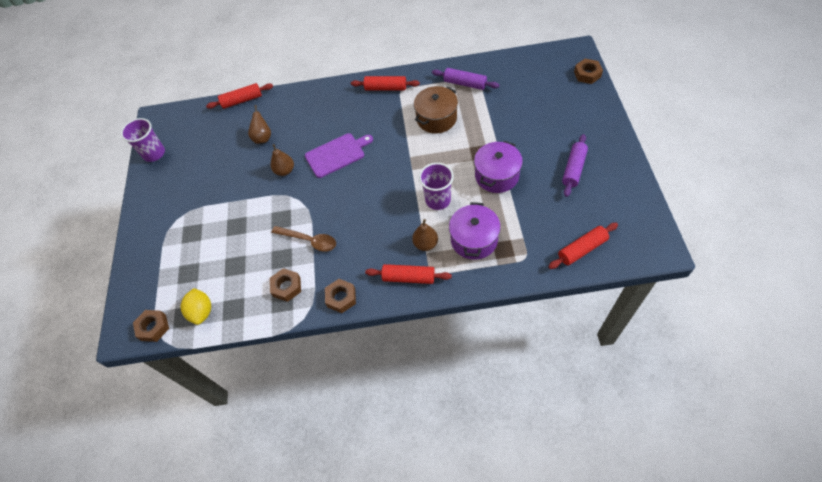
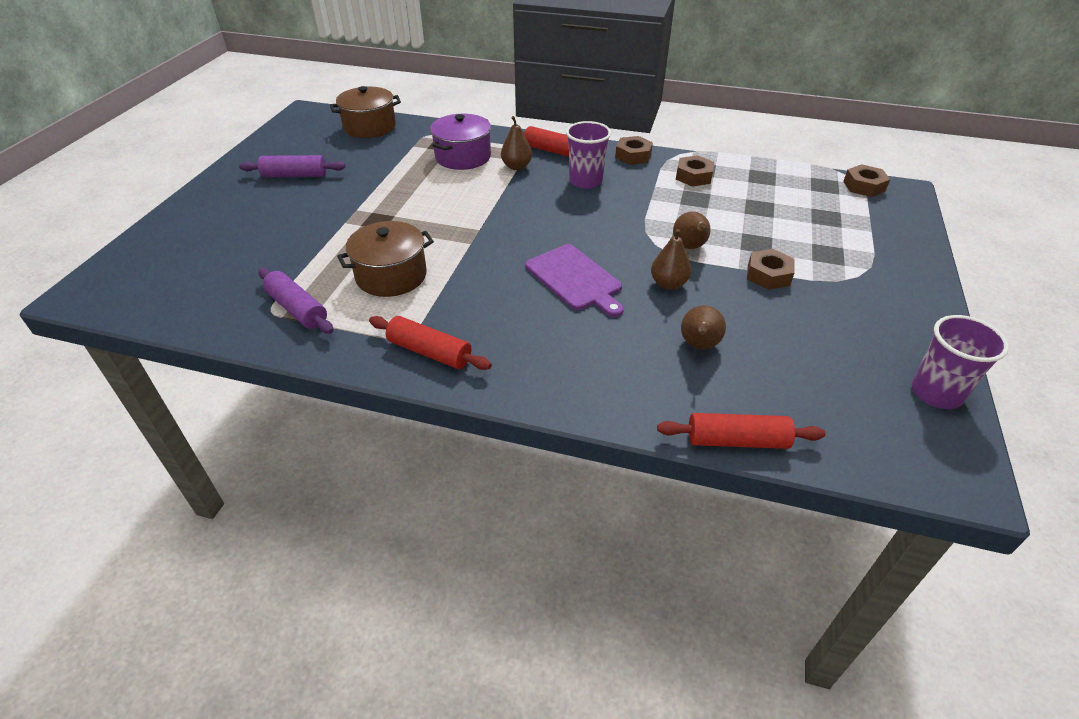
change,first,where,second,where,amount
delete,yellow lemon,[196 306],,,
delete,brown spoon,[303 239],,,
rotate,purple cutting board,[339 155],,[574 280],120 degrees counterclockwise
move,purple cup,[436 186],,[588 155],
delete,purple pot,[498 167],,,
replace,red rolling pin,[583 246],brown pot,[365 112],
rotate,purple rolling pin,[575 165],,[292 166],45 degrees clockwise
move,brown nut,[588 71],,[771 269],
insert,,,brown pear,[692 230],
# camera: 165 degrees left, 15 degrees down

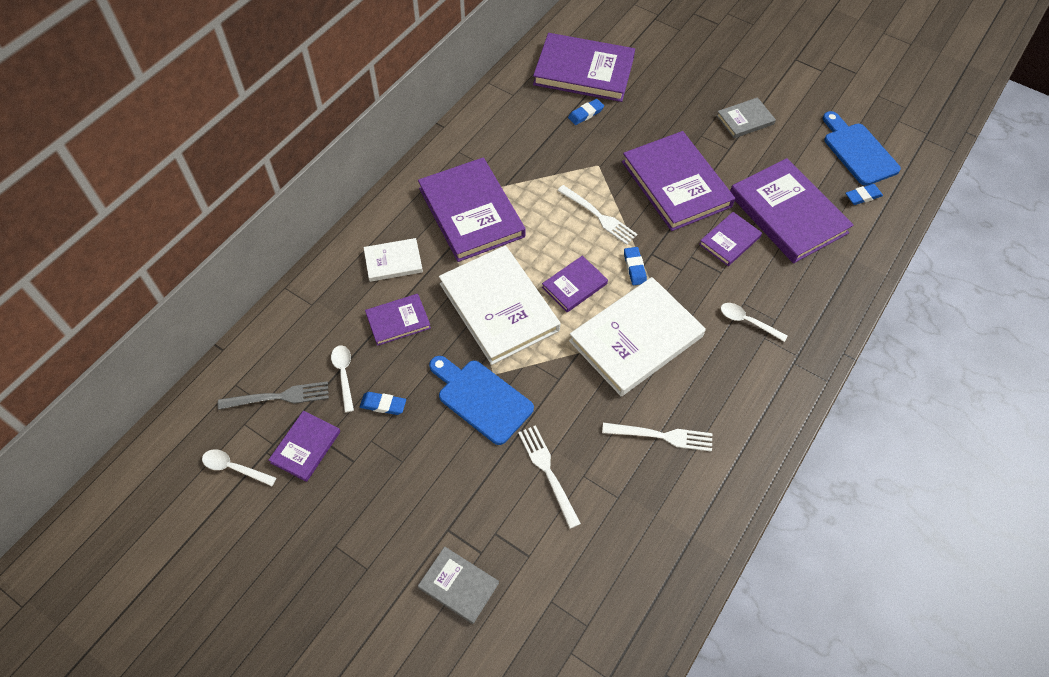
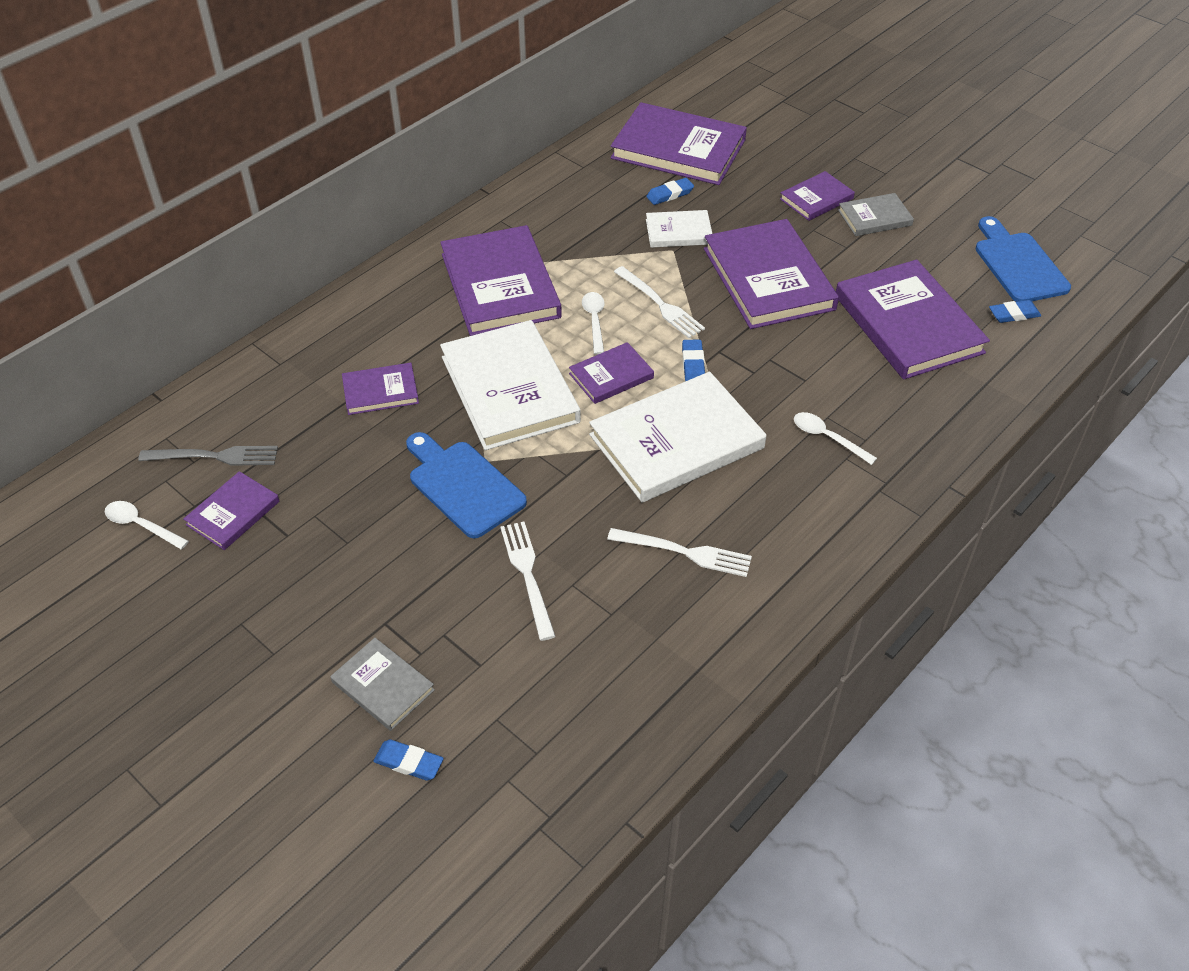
change,first,where,second,where,amount
move,white spoon,[342 379],,[593 323],
move,blue eraser,[383 403],,[408 760],
move,white book,[393 260],,[679 229],
move,purple book,[730 239],,[817 196],
# camera: 10 degrees right, 10 degrees down

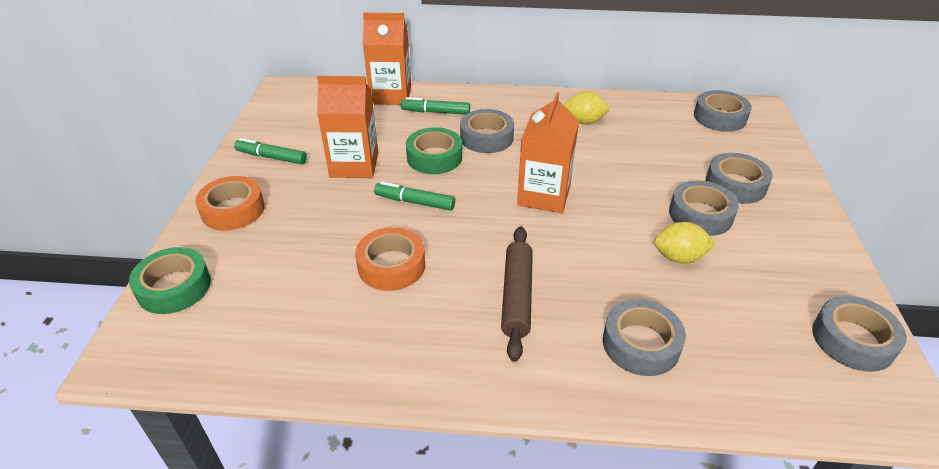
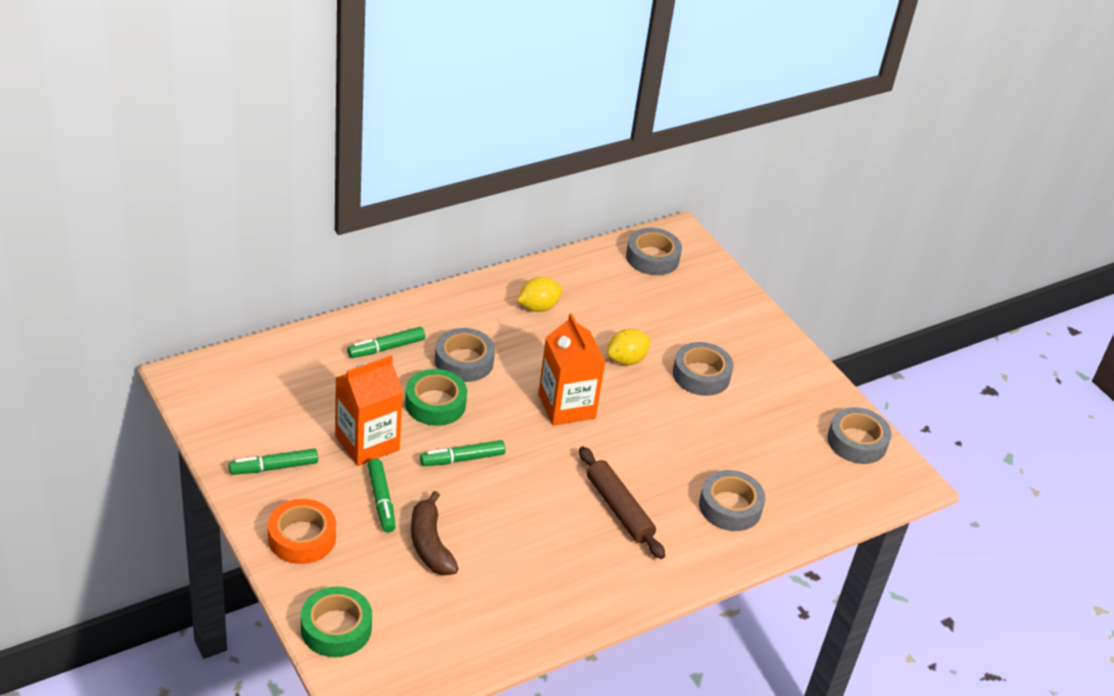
change,first,where,second,where,amount
delete,orange tape,[390 259],,,
delete,orange carton,[387 59],,,
move,yellow lemon,[685 243],,[629 347],
delete,grey tape,[739 178],,,
insert,,,green marker,[382 495],
insert,,,brown banana,[435 533],
# camera: 40 degrees left, 0 degrees up

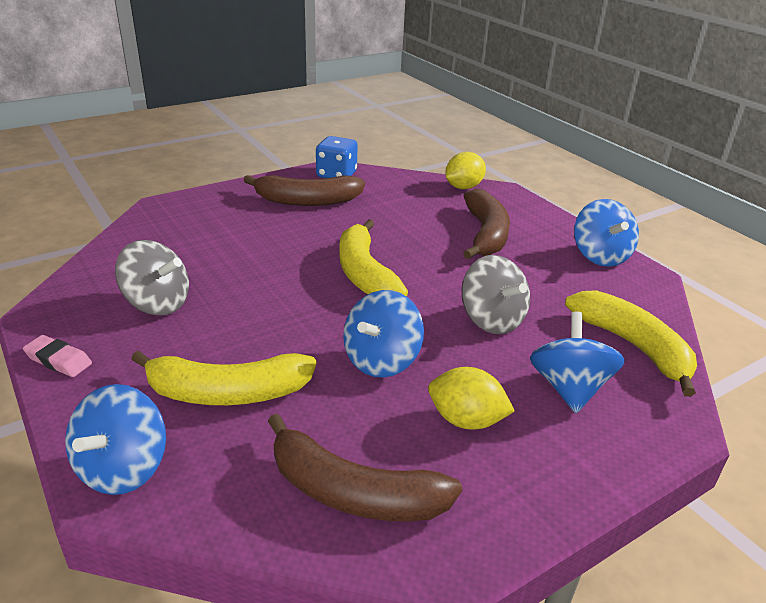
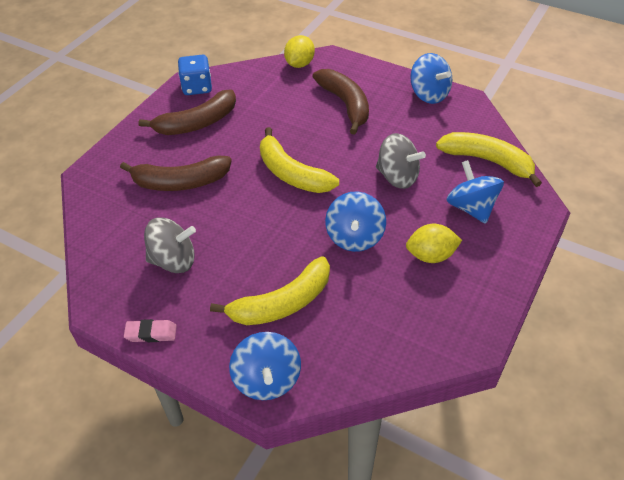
change,first,where,second,where,amount
move,brown banana,[365 467],,[176 173],
# camera: 25 degrees left, 15 degrees up

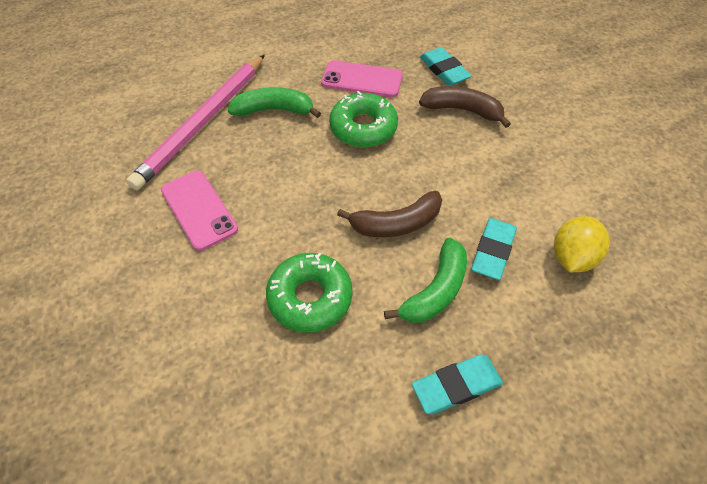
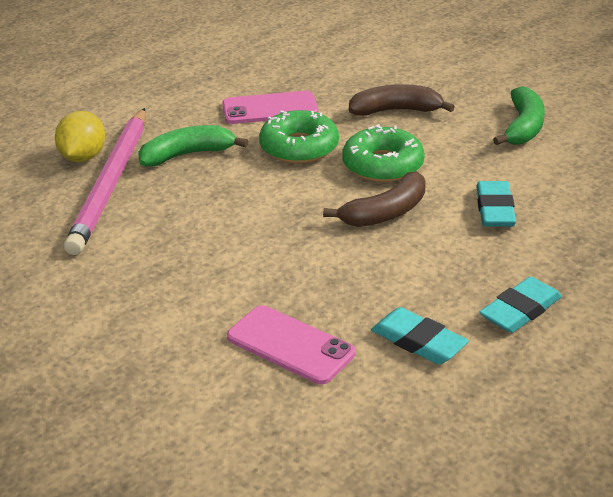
change,first,where,second,where,amount
move,pink phone,[199 210],,[291 344],
move,green donut,[309 292],,[383 153],
move,green banana,[425 280],,[519 115],
move,turquoise eraser,[446 66],,[420 336],
move,yellow lemon,[582 244],,[80 136],
# camera: 20 degrees left, 20 degrees down

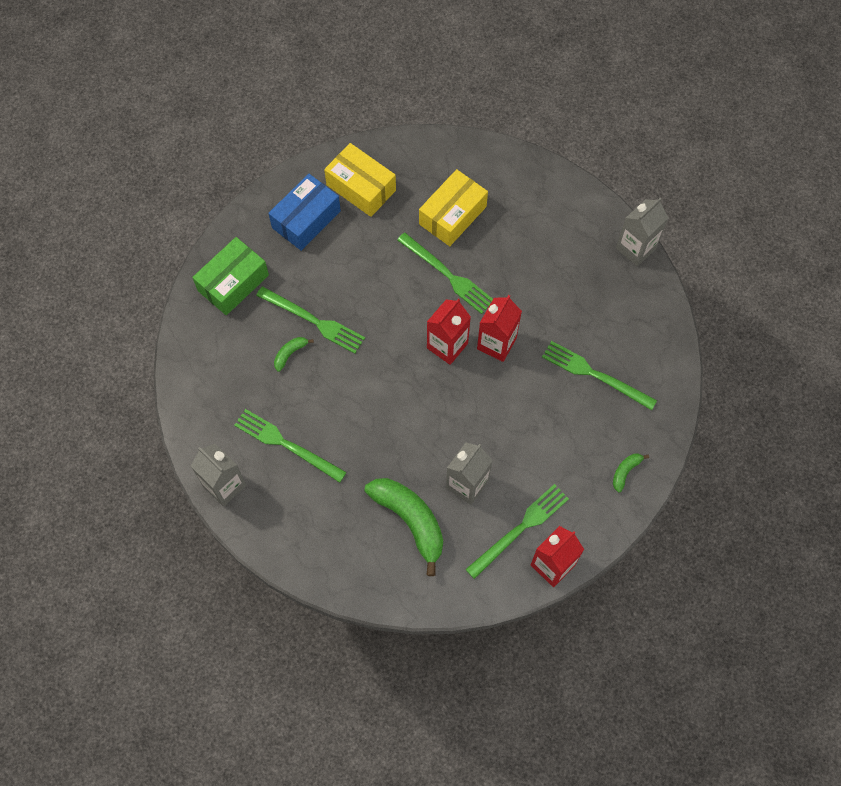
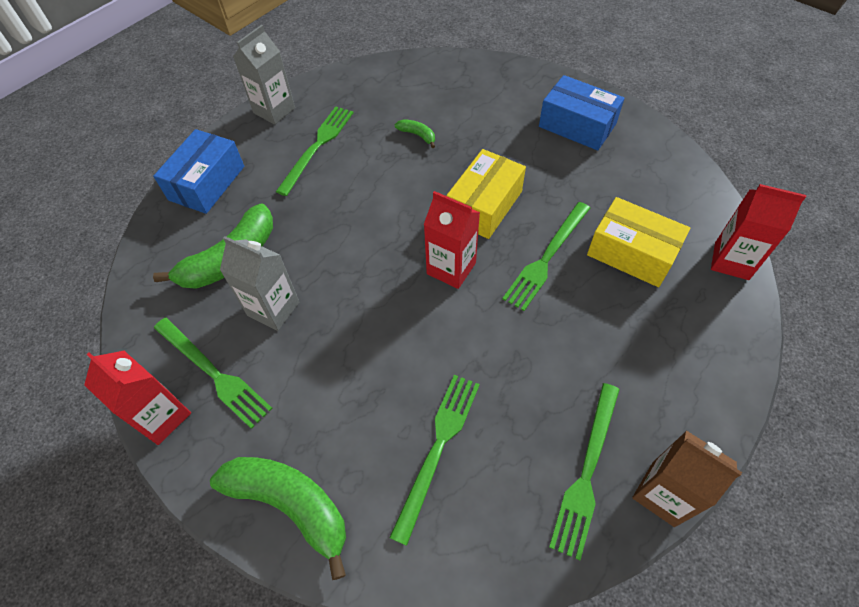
change,first,where,second,where,amount
delete,green box,[230 276],,,
move,green fork,[310 320],,[584 471],
move,yellow box,[360 180],,[486 194],
move,red carton,[499 328],,[758 232],
resize,green banana,[631 473],,[278 518],x2.23
recolor,grey carton,[642 232],brown carton,[687 479],
insert,,,blue box,[198 171],
# camera: 85 degrees right, 10 degrees down

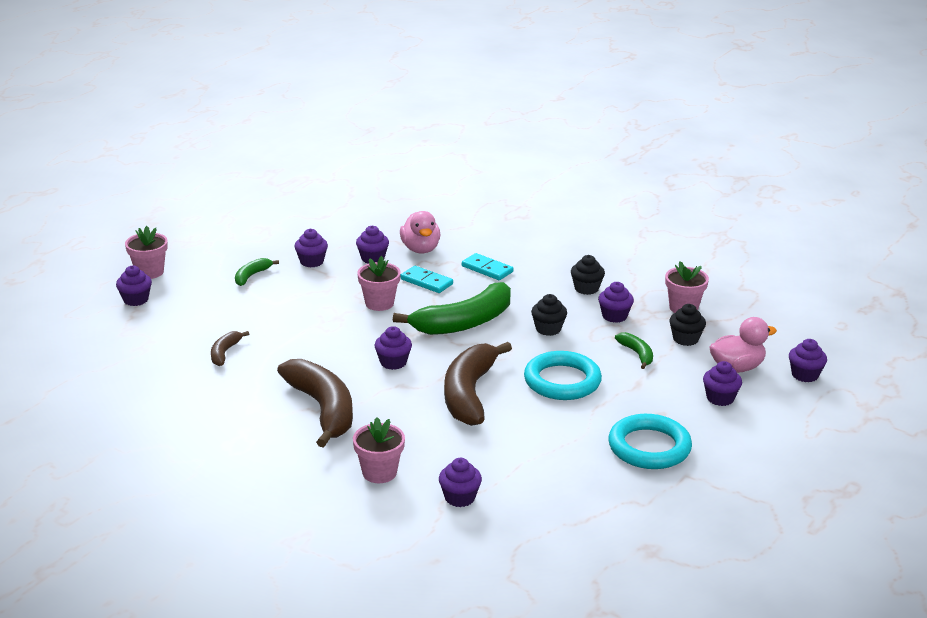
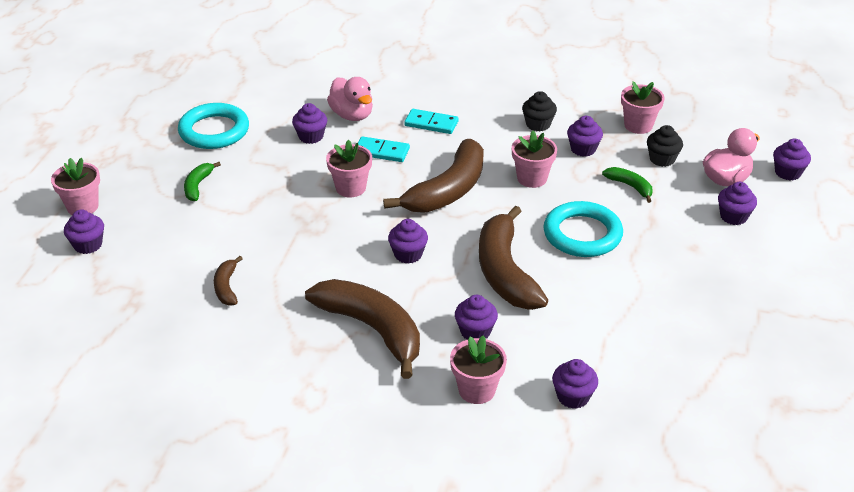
change,first,where,second,where,amount
move,purple cupcake,[311 248],,[476 317],
recolor,green banana,[452 308],brown banana,[433 176],
replace,black cupcake,[549 315],pink flower pot,[534 159],
move,turquoise ring,[650 441],,[213 126],
# camera: 20 degrees left, 10 degrees up

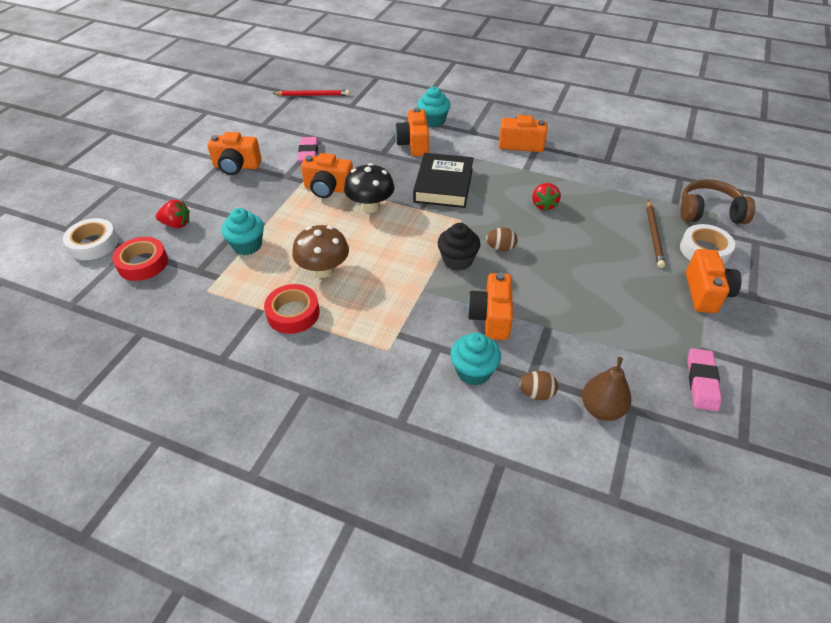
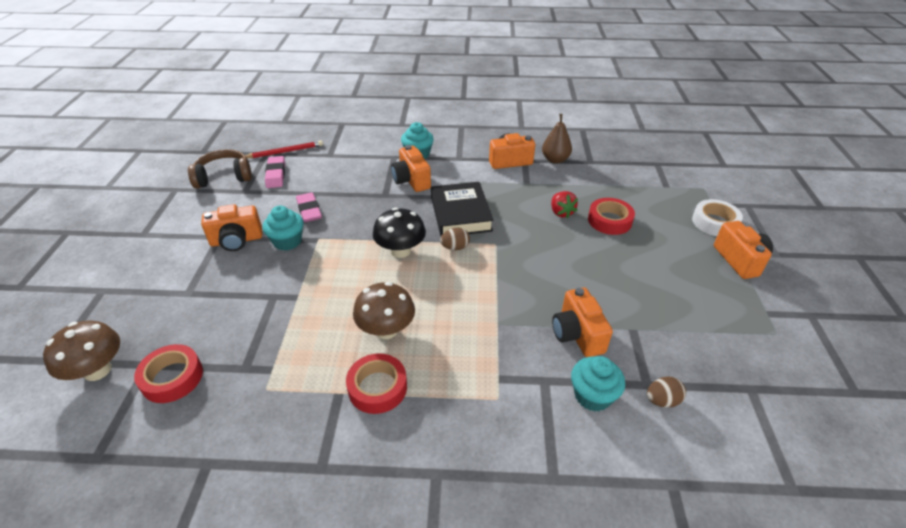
change,first,where,second,where,amount
replace,white tape,[90 239],brown mushroom,[81 350],
delete,red strawberry,[173 213],,,
move,turquoise cupcake,[242 231],,[283 228],
delete,orange camera,[327 175],,,
delete,black cupcake,[459 247],,,
move,brown egg,[502 239],,[455 239],
move,brown pear,[606 389],,[557 139],
delete,brown pencil,[655 234],,,
move,brown headphones,[717 201],,[220 169],
move,pink eraser,[704 379],,[275 172],
insert,,,red tape,[611 216],
# camera: 20 degrees left, 5 degrees down

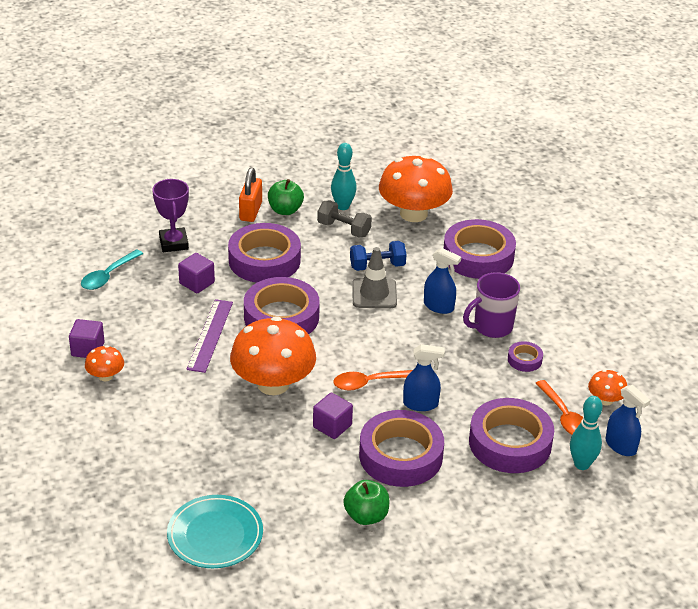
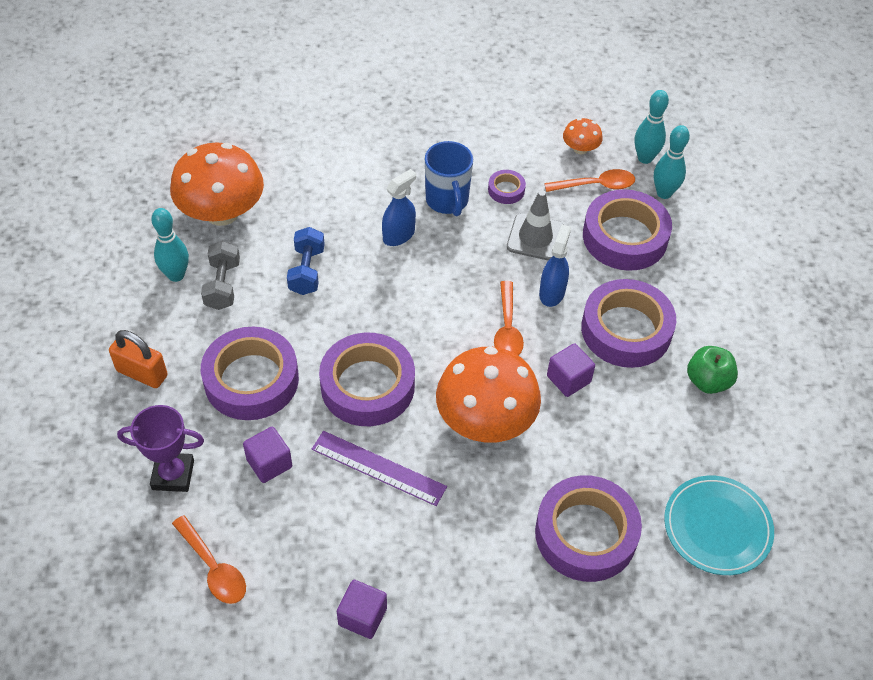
change,first,where,second,where,amount
recolor,turquoise spoon,[112 269],orange spoon,[209 559],
delete,orange mushroom,[104 363],,,
delete,green apple,[286 197],,,
rotate,grey dumbbell,[344 219],,[220 275],45 degrees counterclockwise
move,grey traffic cone,[374 277],,[535 225],
move,purple tape,[480 249],,[588 528],
recolor,purple mug,[491 305],blue mug,[449 178],
replace,blue spray bottle,[628 420],turquoise bowling pin,[651 127],
# camera: 75 degrees left, 15 degrees up

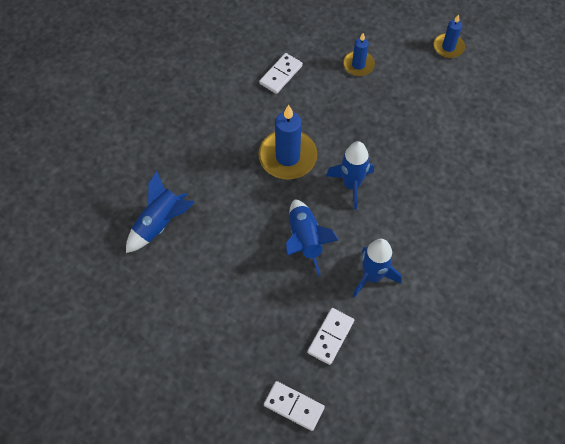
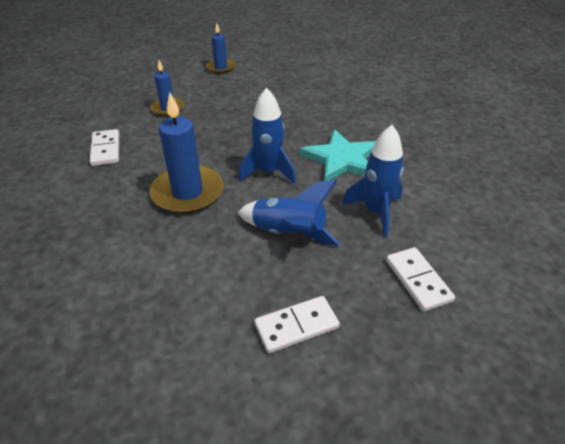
change,first,where,second,where,amount
delete,blue rocket,[160 211],,,
move,white domino,[294 406],,[297 324],
insert,,,turquoise star,[338 155],
# camera: 50 degrees left, 20 degrees down

